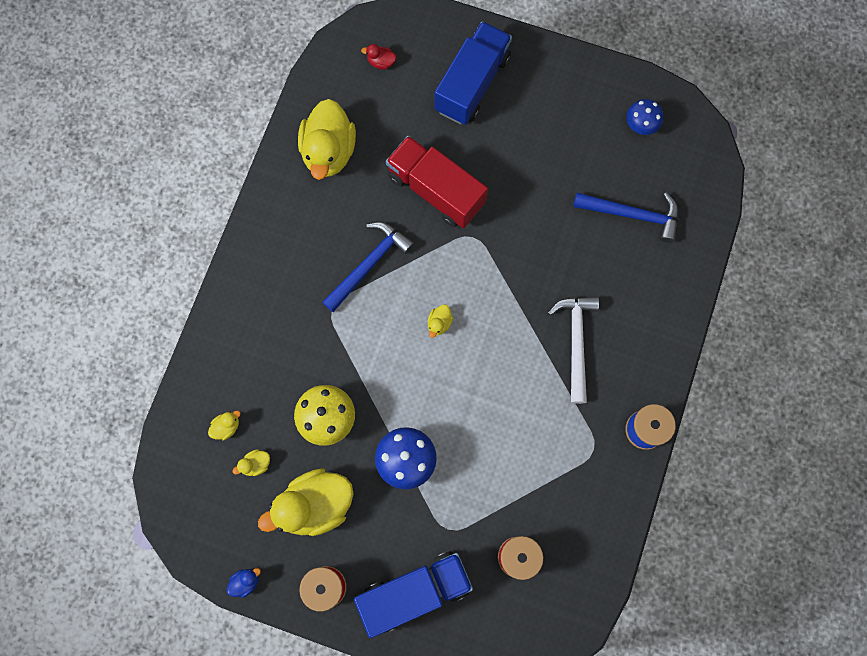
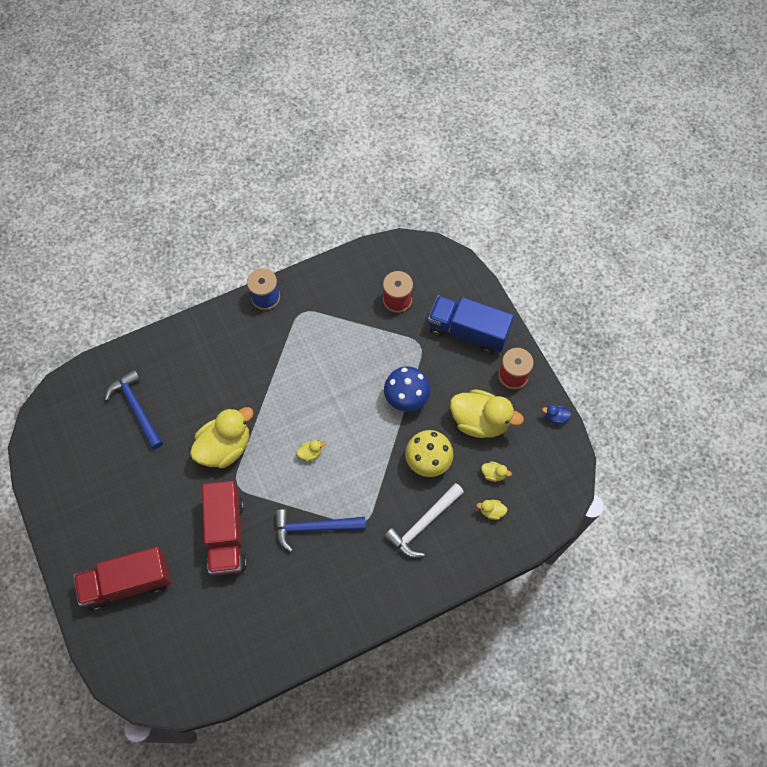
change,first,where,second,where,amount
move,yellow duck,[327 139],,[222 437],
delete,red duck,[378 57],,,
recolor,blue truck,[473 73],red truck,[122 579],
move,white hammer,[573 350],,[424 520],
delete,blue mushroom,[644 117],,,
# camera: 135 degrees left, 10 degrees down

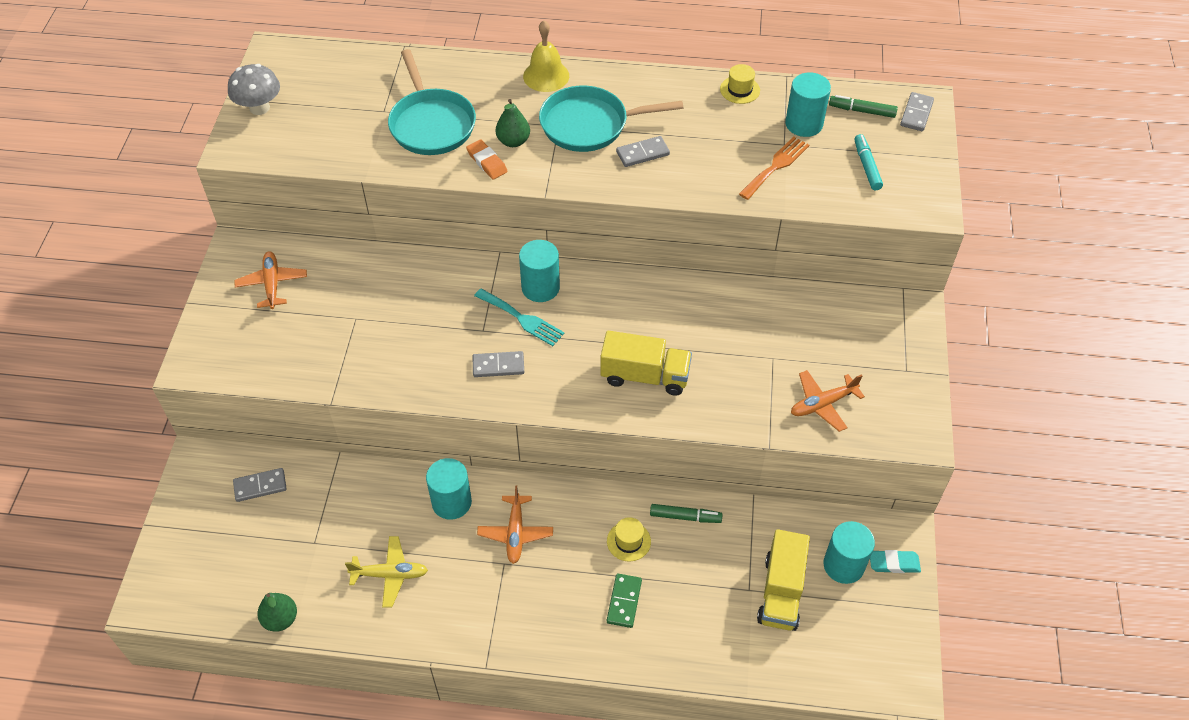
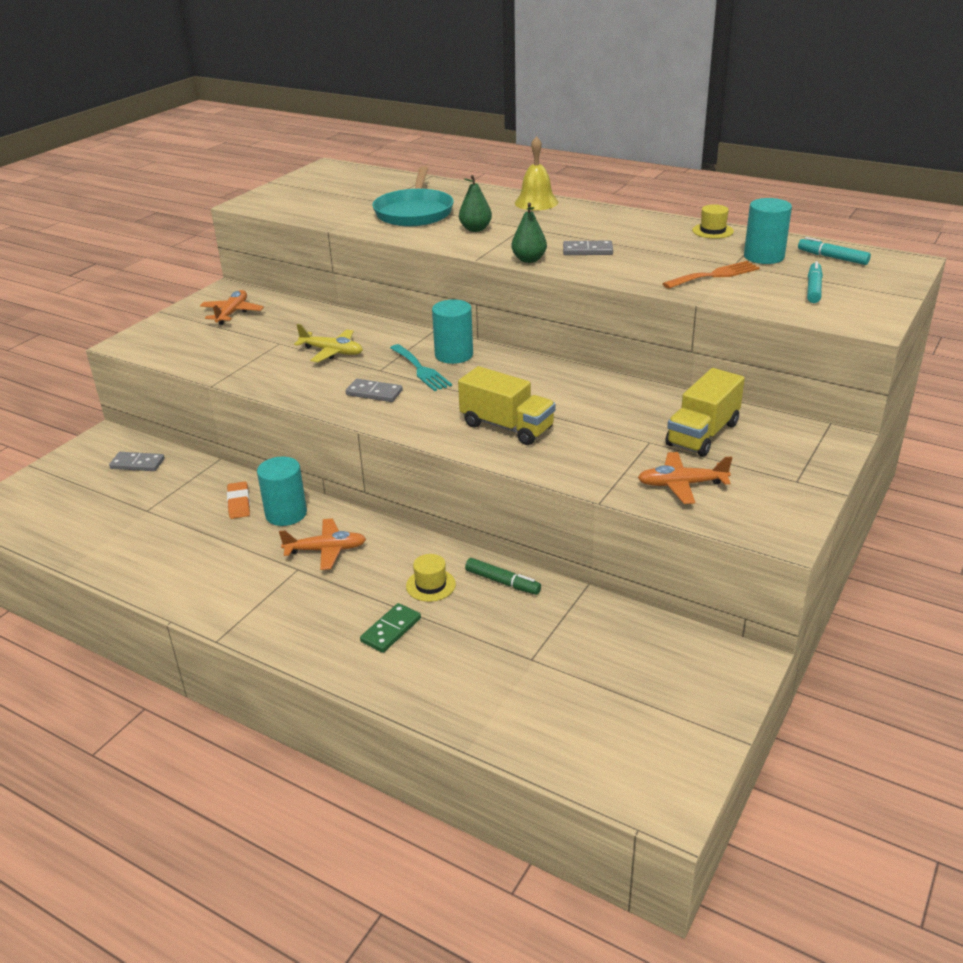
change,first,where,second,where,amount
delete,grey mushroom,[254 89],,,
move,green pear,[277 612],,[529 233],
move,yellow plane,[386 572],,[328 343],
move,orange eraser,[487 159],,[238 500],
rotate,orange plane,[515 524],,[322 544],120 degrees counterclockwise
delete,turquoise pan,[611 119],,,
move,yellow truck,[783 580],,[705 412],
delete,turquoise cylinder,[849 552],,,
recolor,green marker,[863 106],turquoise marker,[834 251],
delete,turquoise eraser,[895 561],,,
delete,grey domino,[917 111],,,
# camera: 25 degrees right, 20 degrees down

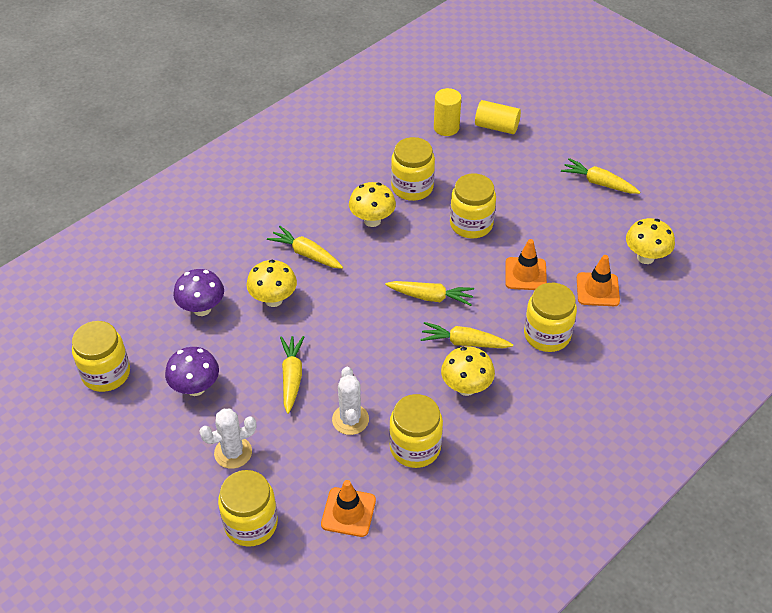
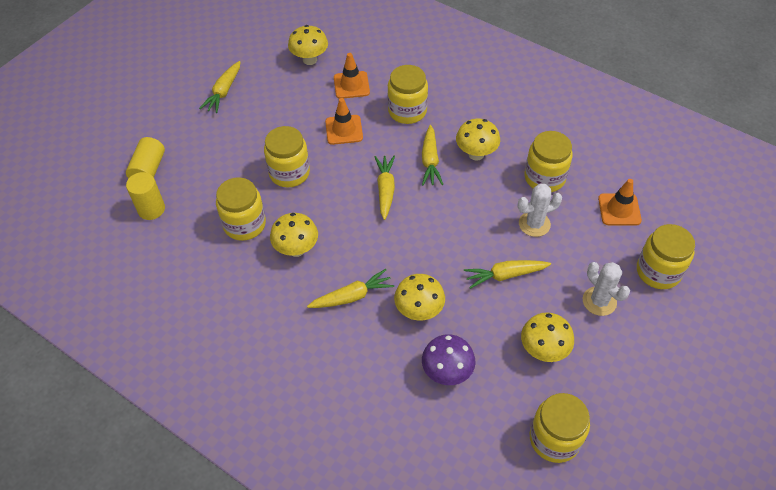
change,first,where,second,where,amount
recolor,purple mushroom,[192 371],yellow mushroom,[547 337],
rotate,yellow carrot,[305 247],,[351 288],135 degrees counterclockwise
# camera: 100 degrees left, 5 degrees up

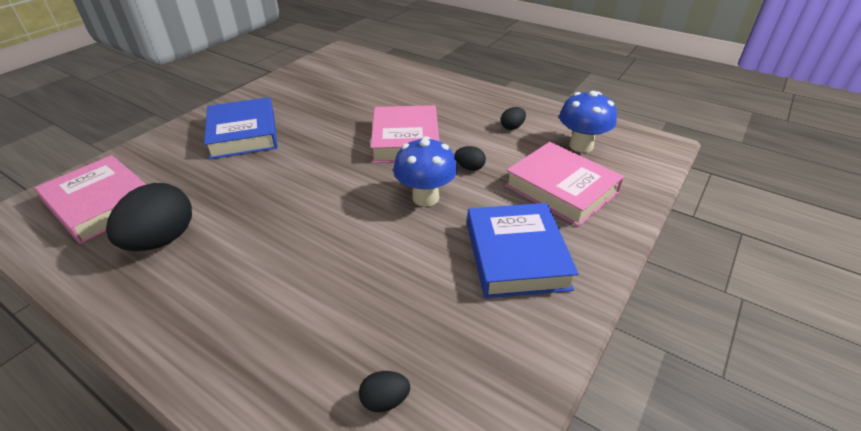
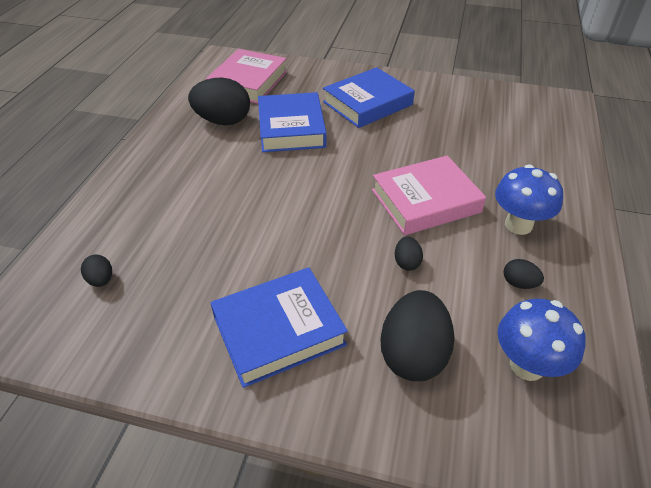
change,first,where,second,where,amount
move,blue mushroom,[425 171],,[529 200],
replace,pink book,[564 184],black egg,[417 335],
insert,,,blue book,[292 122],
# camera: 70 degrees right, 5 degrees up

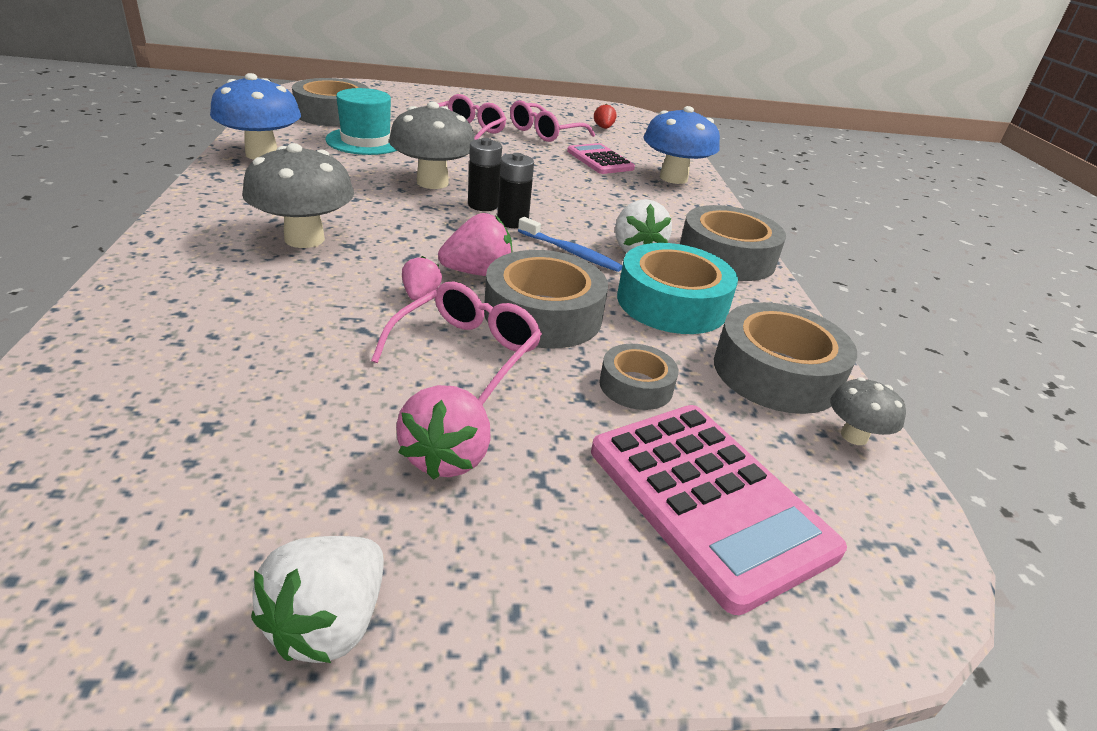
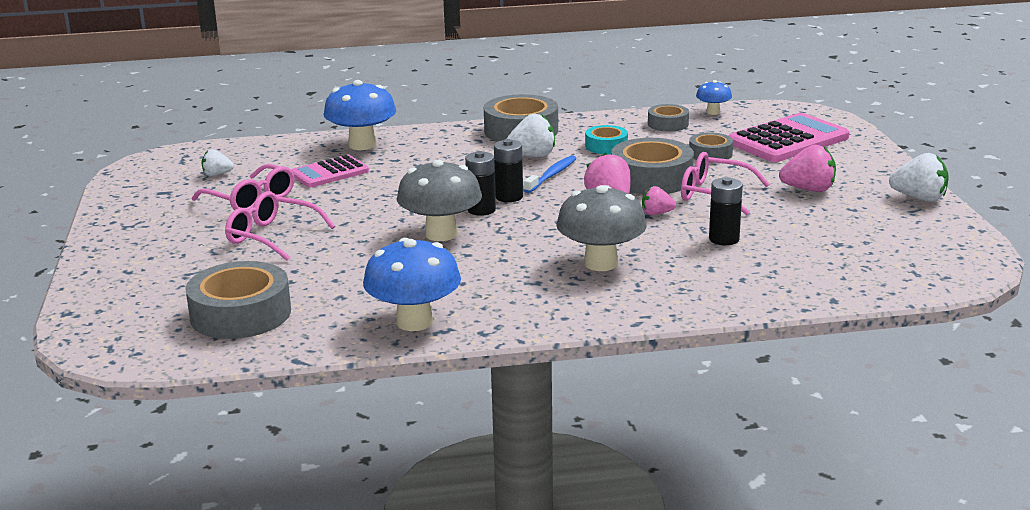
change,first,where,second,where,amount
delete,turquoise hat,[361 121],,,
recolor,red strawberry,[605 116],white strawberry,[217 162],
resize,turquoise tape,[677 288],,[606 139],x0.55
resize,grey tape,[785 358],,[668 118],x0.55
recolor,grey mushroom,[868 411],blue mushroom,[714 97],
insert,,,black battery,[726 211],
# camera: 90 degrees left, 10 degrees down

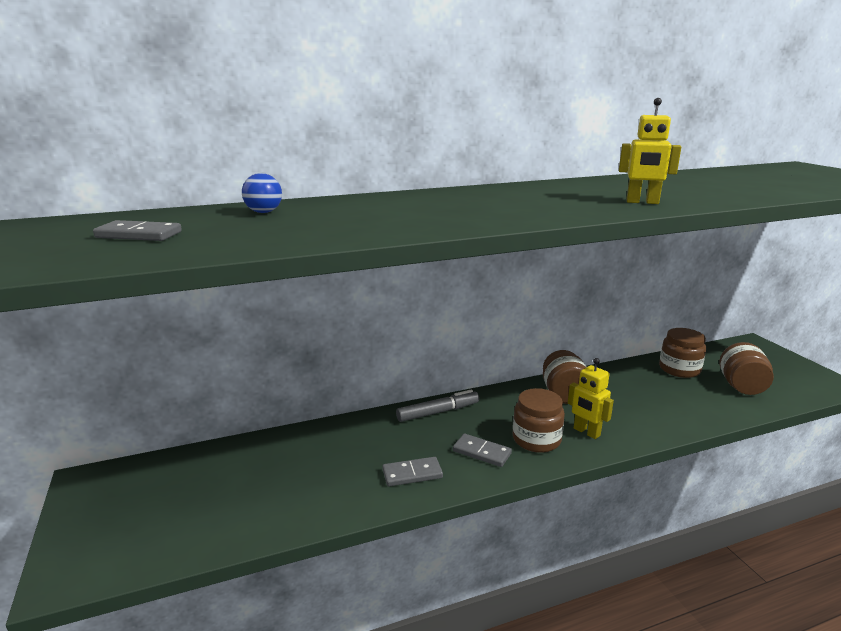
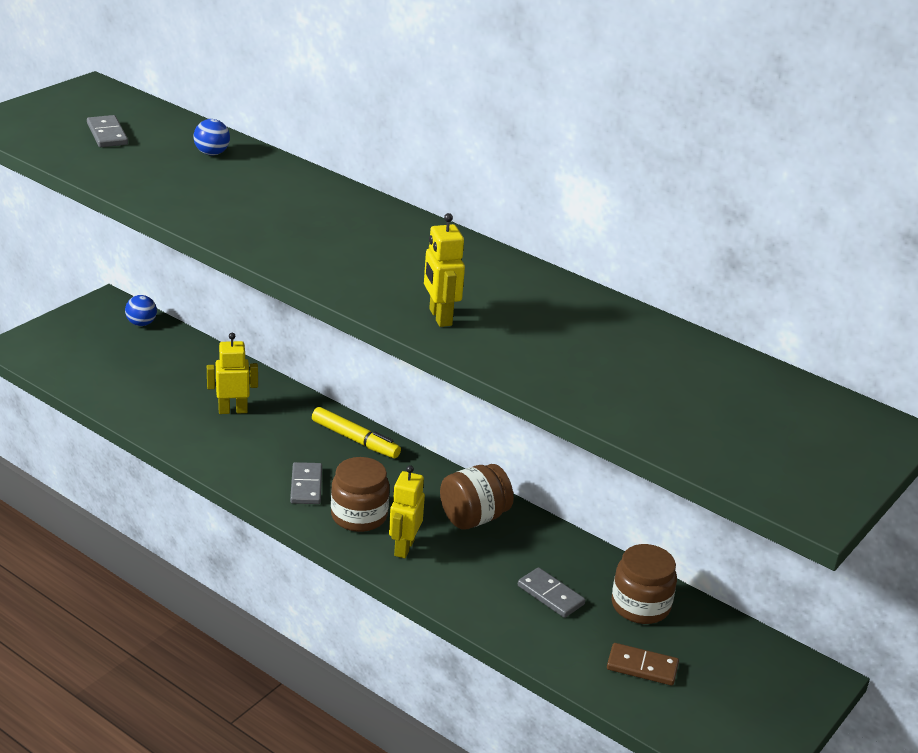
change,first,where,second,where,amount
move,grey domino,[412 471],,[551 592],
recolor,grey marker,[437 406],yellow marker,[356 432],
replace,brown jar,[746 368],brown domino,[643 664],
insert,,,blue ball,[141 310],
insert,,,yellow robot,[232 373],
# camera: 55 degrees right, 10 degrees up

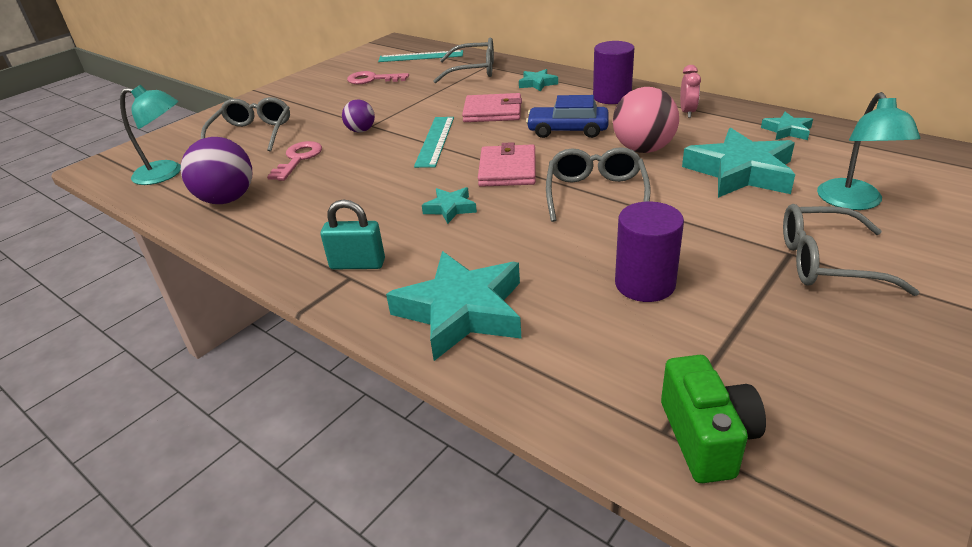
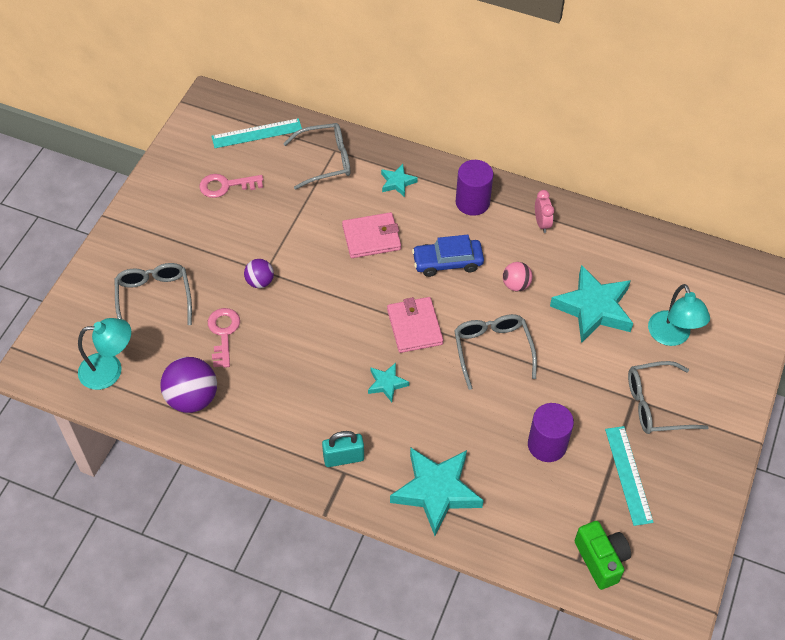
change,first,where,second,where,amount
move,turquoise ruler,[434 142],,[629 476],
resize,pink ball,[646 120],,[517 276],x0.57
delete,turquoise star,[787 126],,,
# camera: 20 degrees left, 20 degrees up

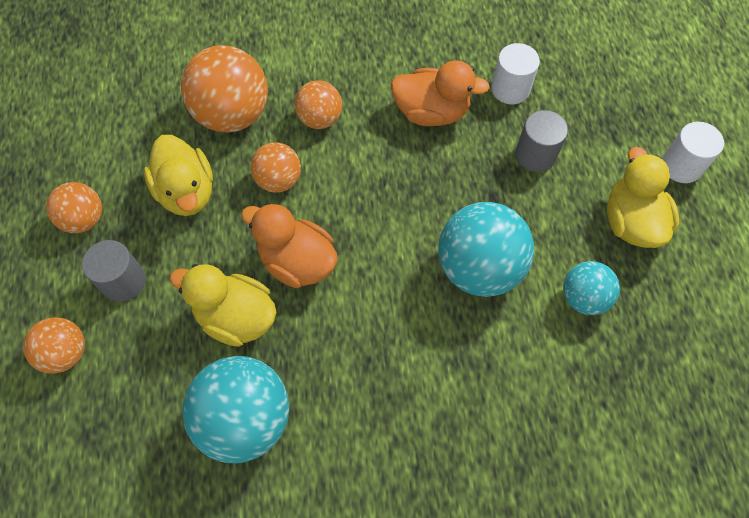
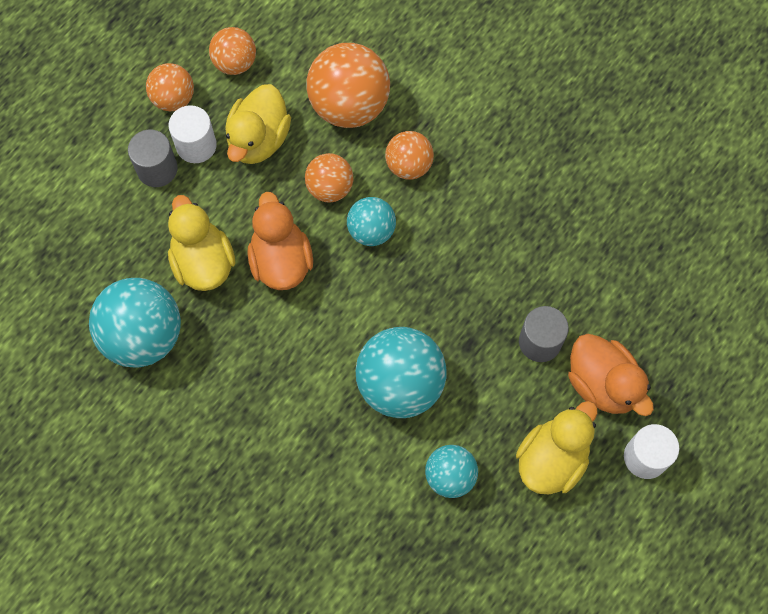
change,first,where,second,where,amount
move,orange ball,[54 345],,[232 51],
move,orange duck,[440 93],,[611 375],
move,white cylinder,[515 73],,[193 134],
insert,,,turquoise ball,[371 221],
# camera: 45 degrees right, 5 degrees up

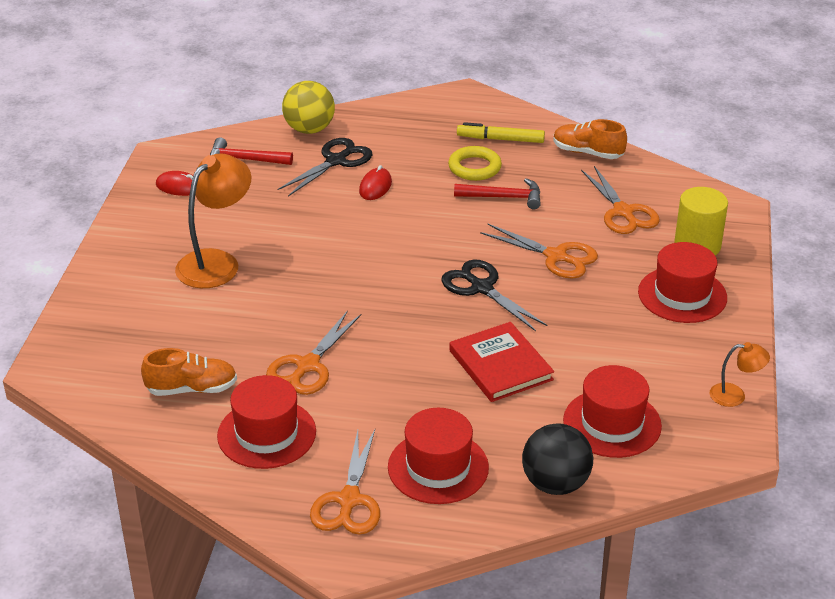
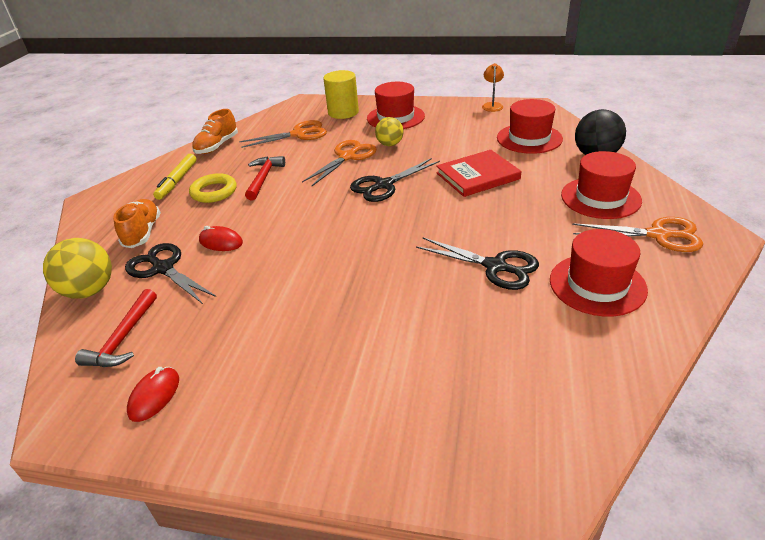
change,first,where,second,where,amount
move,orange shoe,[189 372],,[137 223],
delete,orange lamp,[213 220],,,
recolor,orange scissors,[313 352],black scissors,[477 264],
insert,,,yellow ball,[389 131],
# camera: 85 degrees left, 0 degrees up

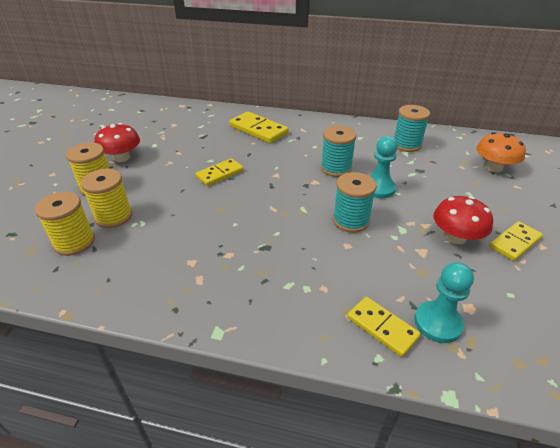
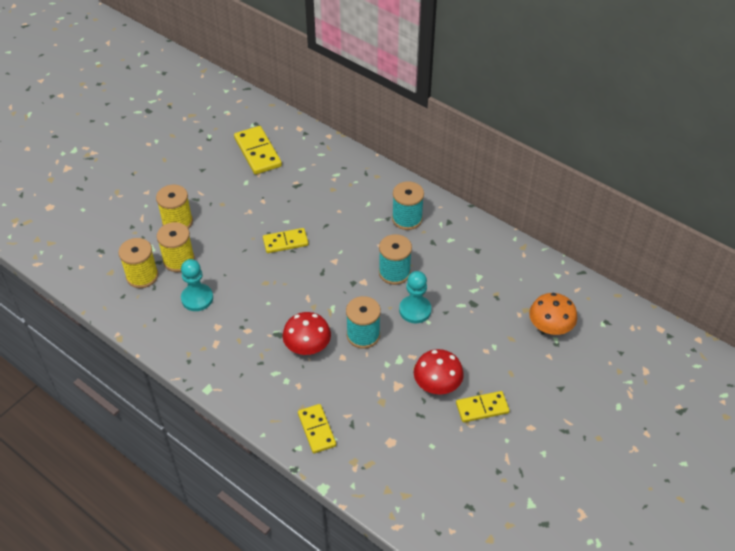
change,first,where,second,where,amount
move,red mushroom,[117 142],,[307 333],
move,yellow domino,[259 127],,[258 150],
move,turquoise spool,[412 128],,[408 205],
move,turquoise pawn,[444 302],,[197 285],
# camera: 25 degrees right, 10 degrees up

